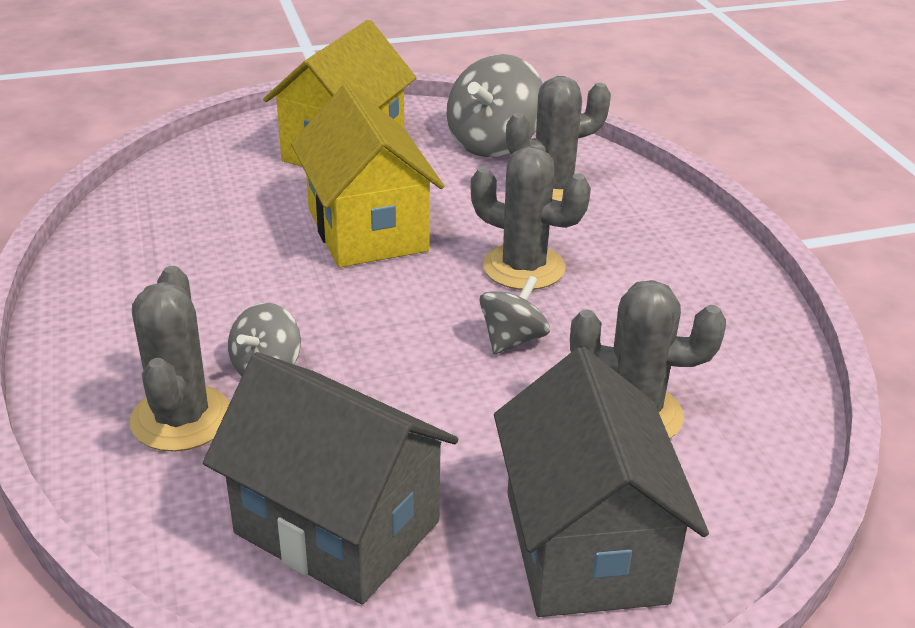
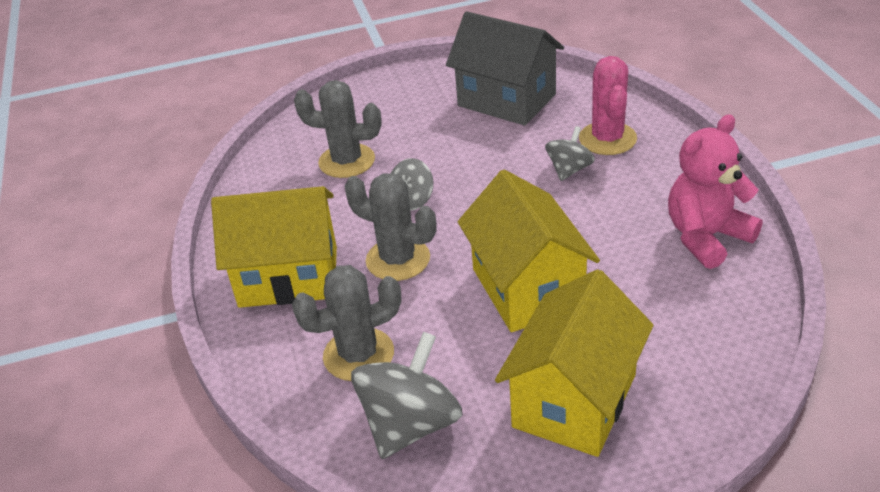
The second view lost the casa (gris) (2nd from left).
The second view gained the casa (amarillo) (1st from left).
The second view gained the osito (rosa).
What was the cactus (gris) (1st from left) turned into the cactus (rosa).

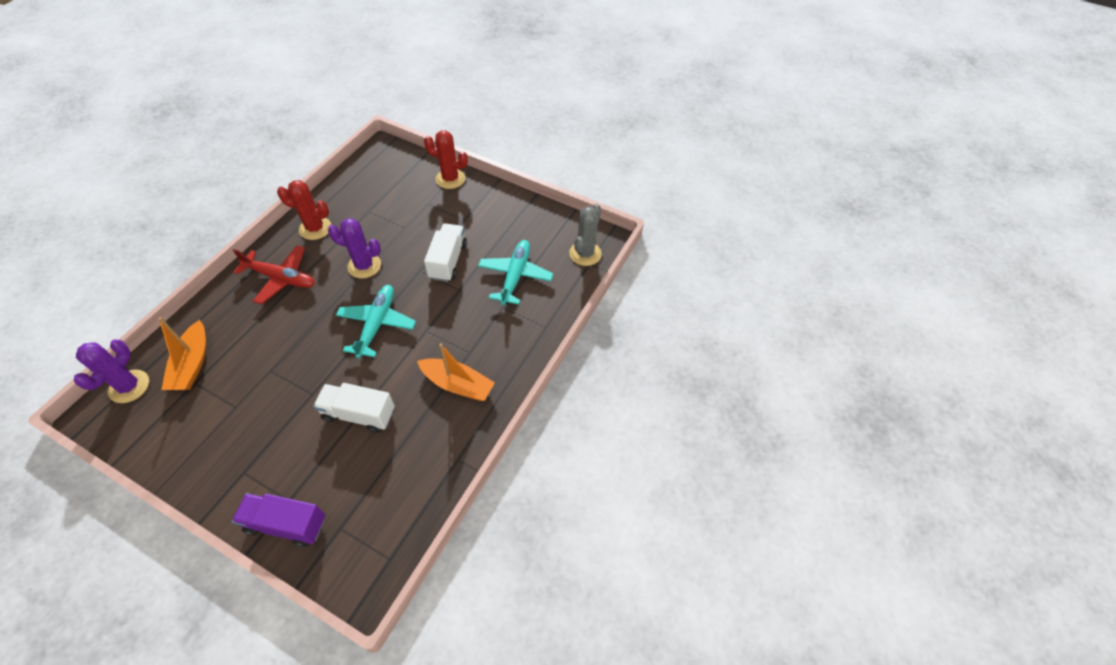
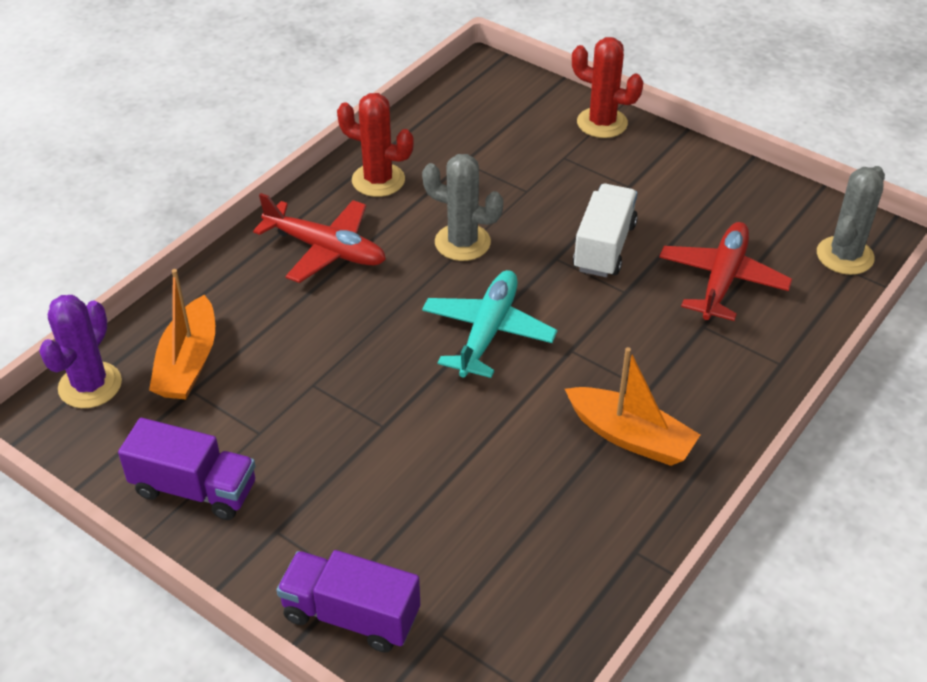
The second view lost the camión (blanco) (1st from left).
The second view gained the camión (morado) (1st from left).
What was the cactus (morado) (2nd from left) turned into the cactus (gris) (1st from left).
What was the avión (turquesa) (2nd from left) turned into the avión (rojo) (2nd from left).

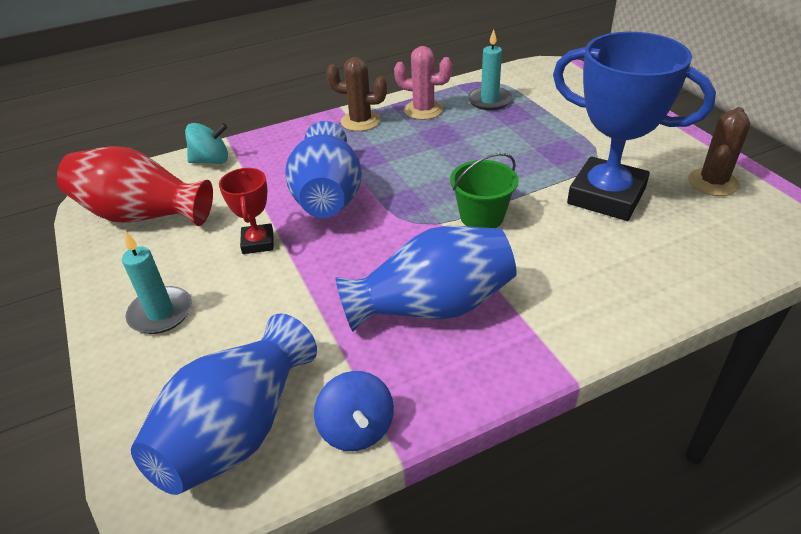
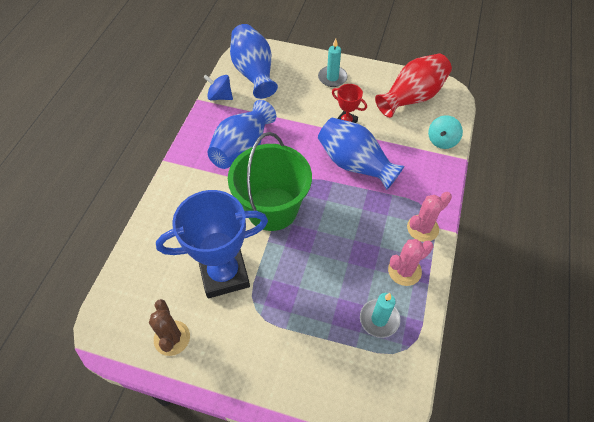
What was the cactus (marrón) (1st from left) turned into the cactus (rosa) (2nd from left).
The size of the balde (verde) changed by a factor of 1.89.

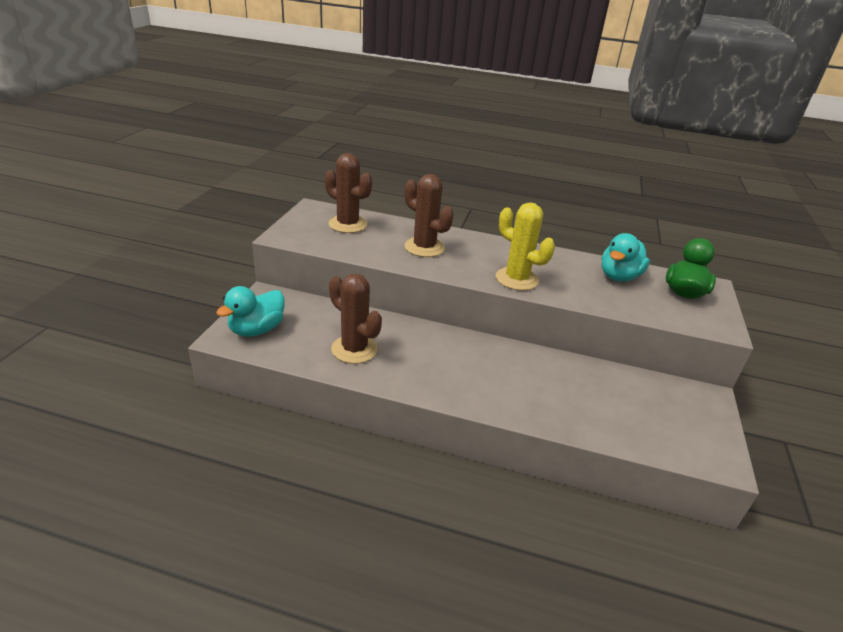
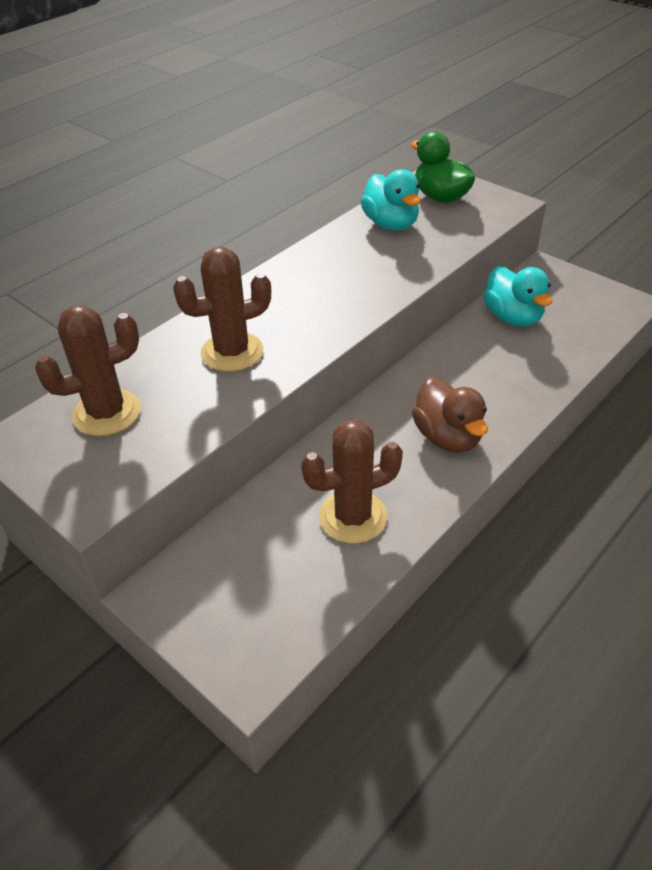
The second view lost the cactus (amarillo).
The second view gained the pato (marrón).
The pato (turquesa) (1st from left in the first image) ended up elsewhere.

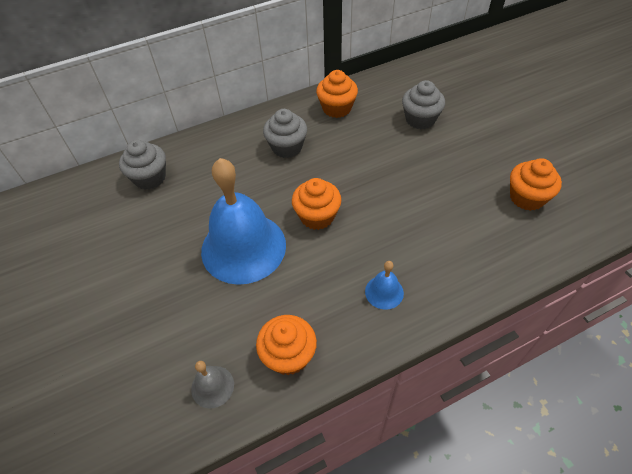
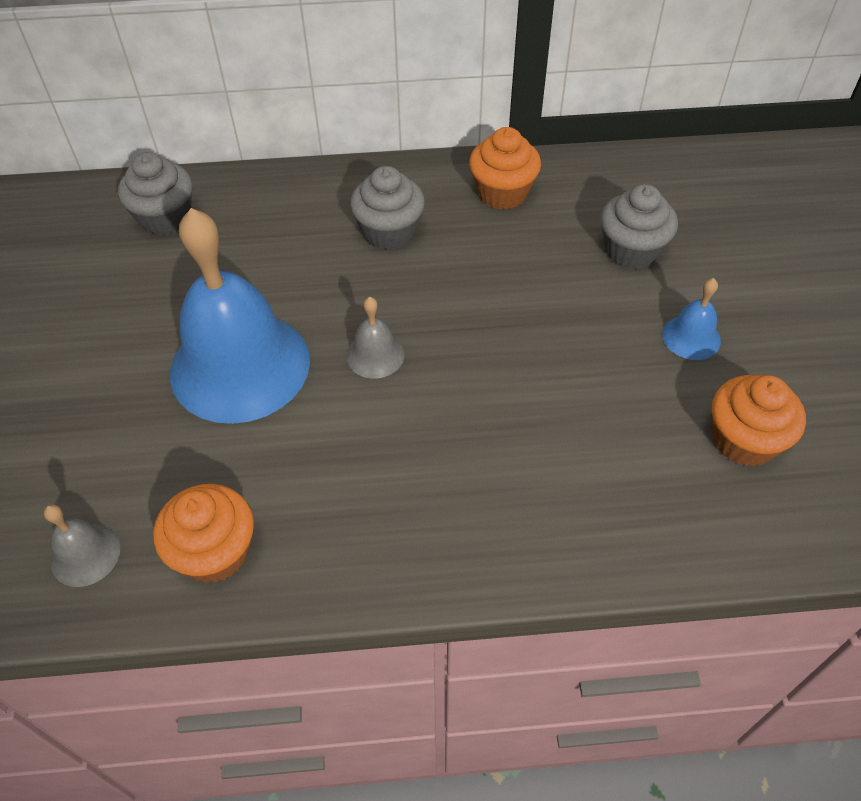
The campana (azul) (2nd from left) ended up elsewhere.
Where the magdalena (naranja) (2nd from left) stood, the campana (gris) (2nd from left) came to stand.

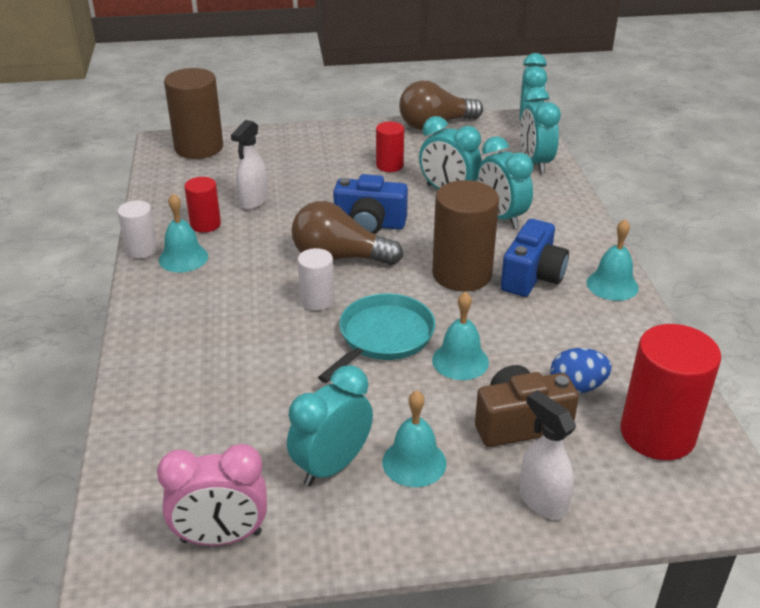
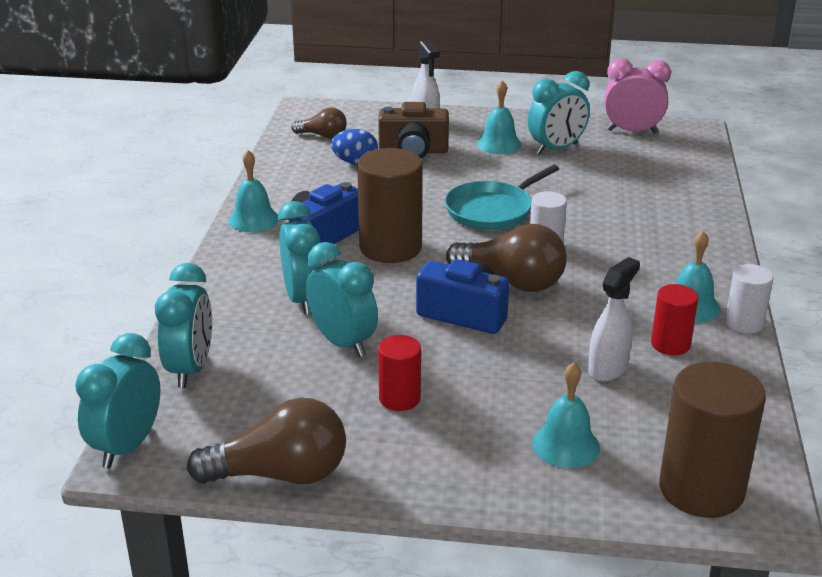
The campana (turquesa) (3rd from left) ended up elsewhere.
Where the cilindro (rojo) (3rd from left) stood, the bombilla (marrón) (2nd from left) came to stand.

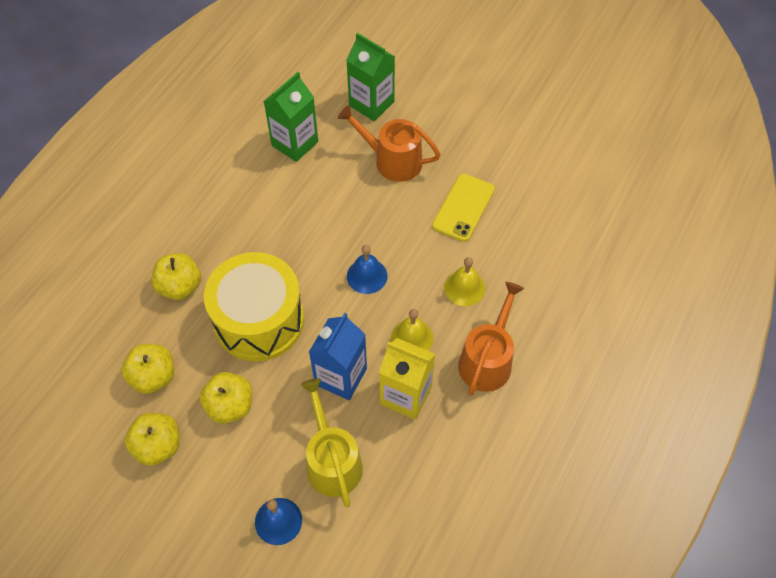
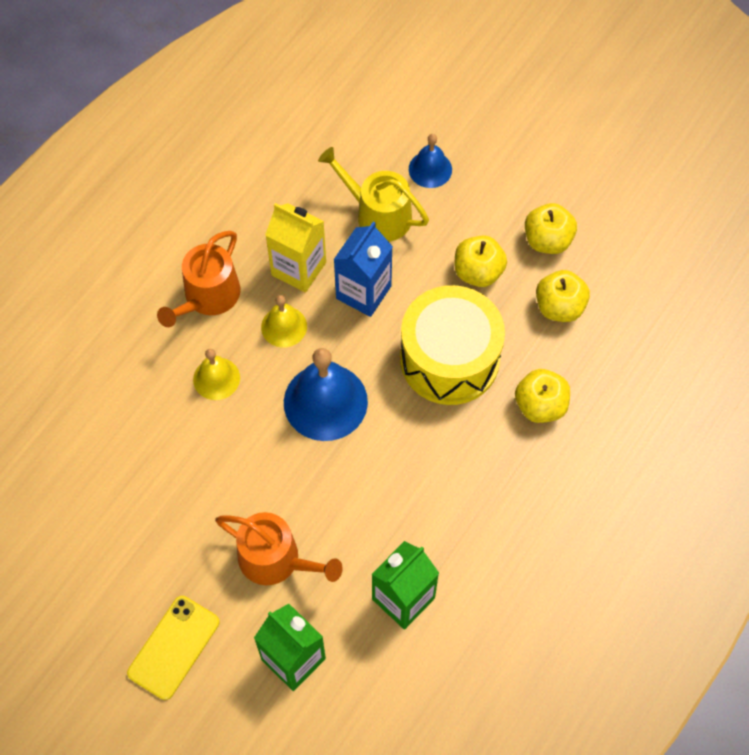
The móvil (amarillo) ended up elsewhere.
The regadera (amarillo) ended up facing another way, 135 degrees clockwise from before.
The size of the campana (azul) (2nd from left in the first image) changed by a factor of 1.78.

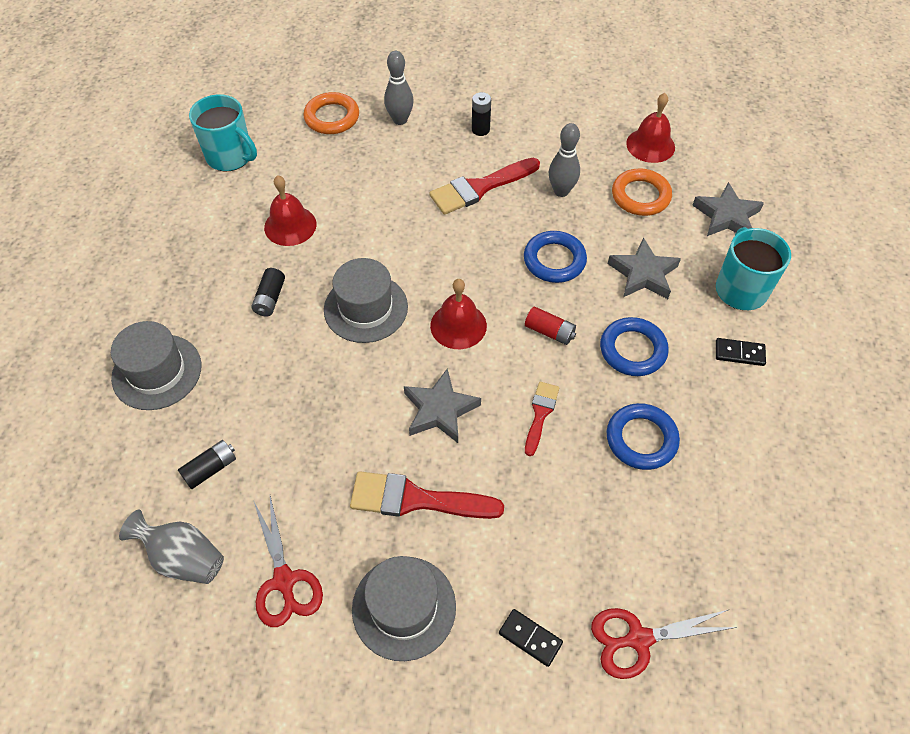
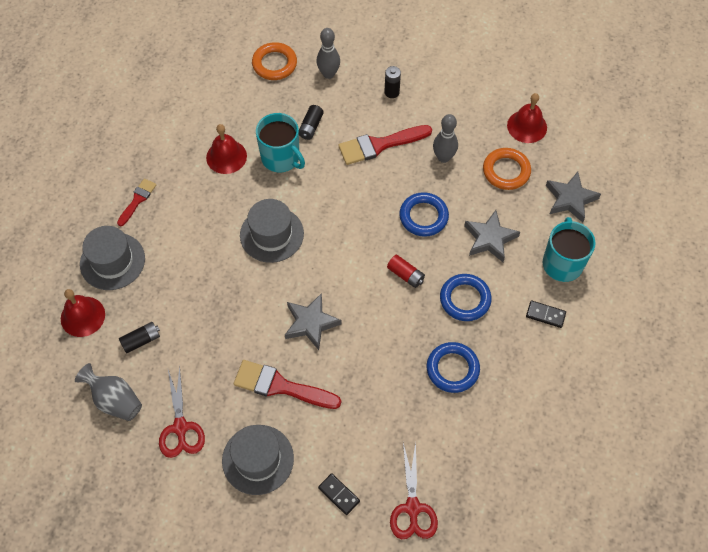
The taza (turquesa) (1st from left) ended up elsewhere.
The pila (negro) (2nd from left) ended up elsewhere.
The campana (rojo) (2nd from left in the first image) ended up elsewhere.
The pincel (rojo) (3rd from left in the first image) ended up elsewhere.
The tijeras (rojo) (2nd from left) ended up facing another way, 90 degrees counterclockwise from before.

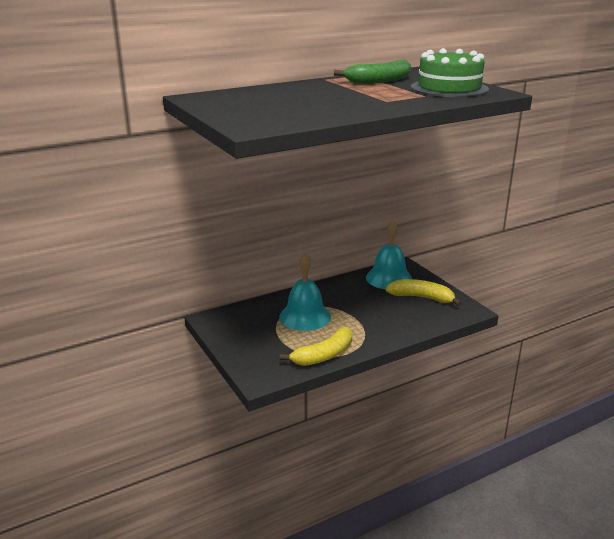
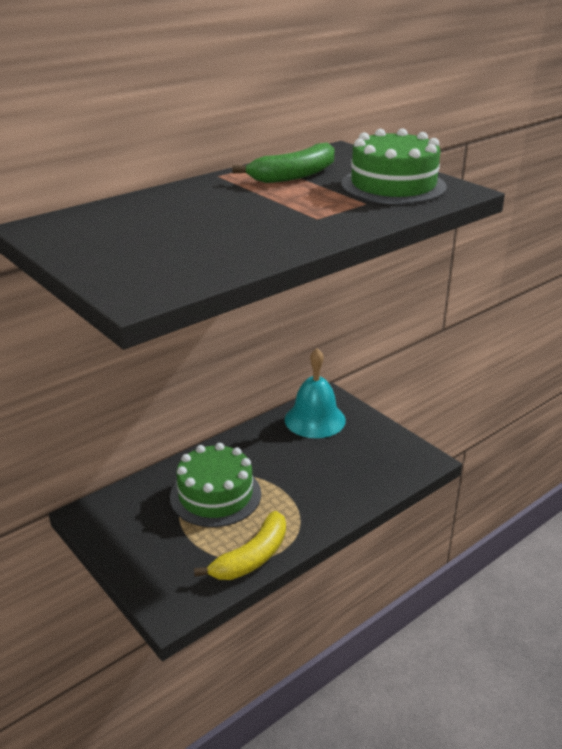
The second view lost the plátano (amarillo) (2nd from left).
Where the campana (turquesa) (1st from left) stood, the tarta (verde) (1st from left) came to stand.

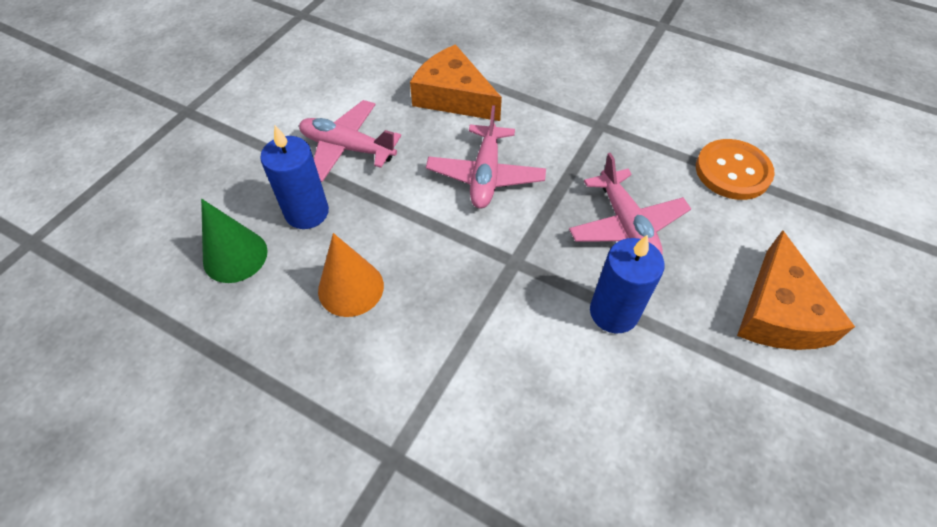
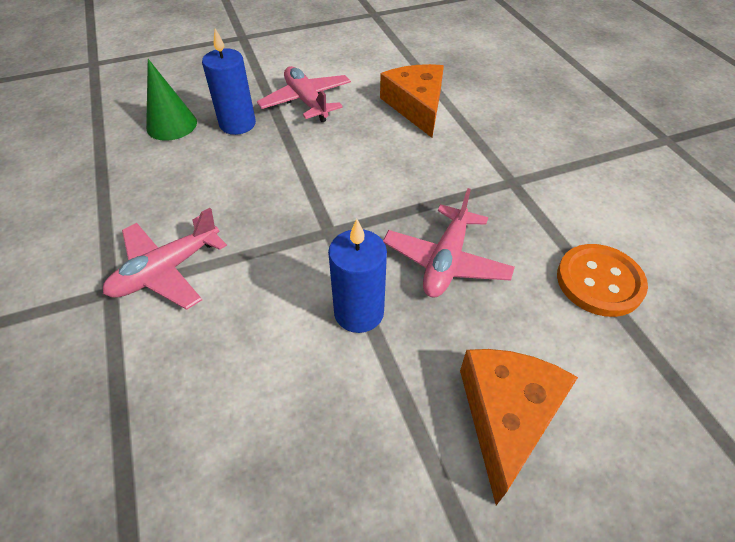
The second view lost the cono (naranja).
The avión (rosa) (2nd from left in the first image) ended up elsewhere.
The queso (naranja) (2nd from left) ended up facing another way, 150 degrees clockwise from before.

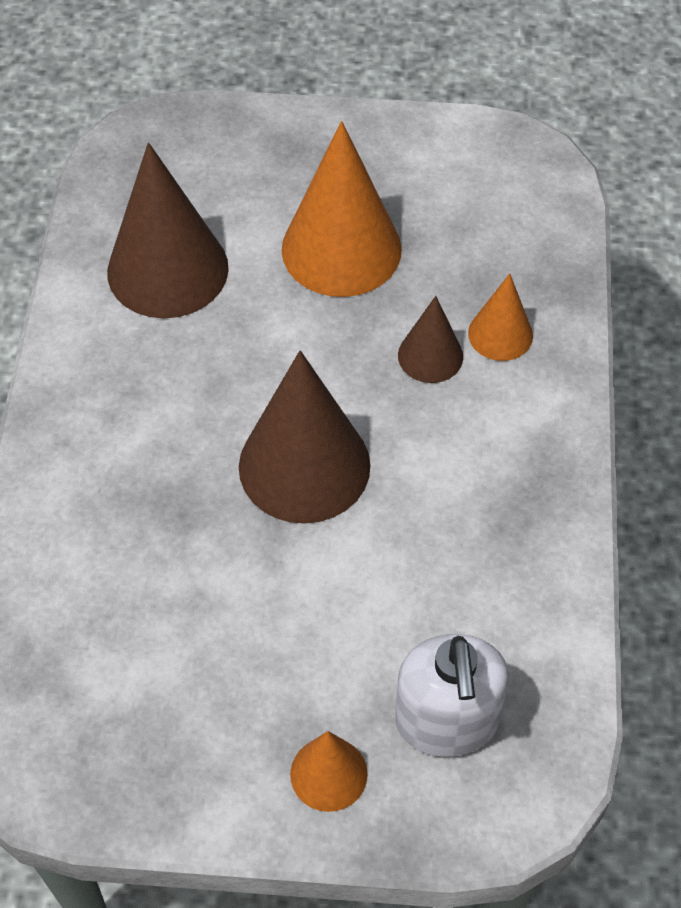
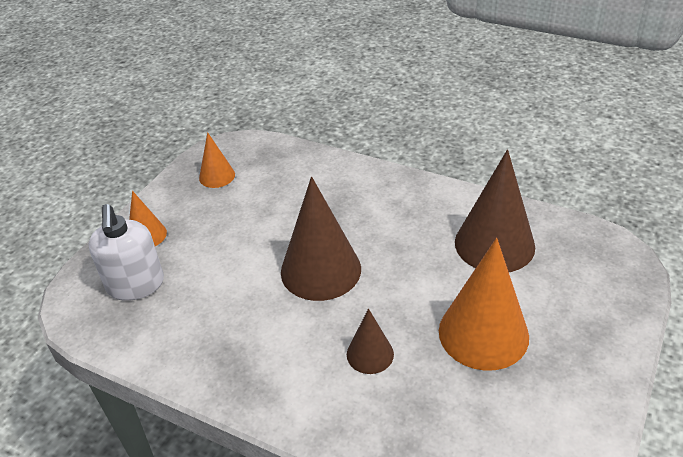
The cono (naranja) (3rd from left in the first image) ended up elsewhere.
The dispensador de jabón (blanco) ended up facing another way, 120 degrees counterclockwise from before.

